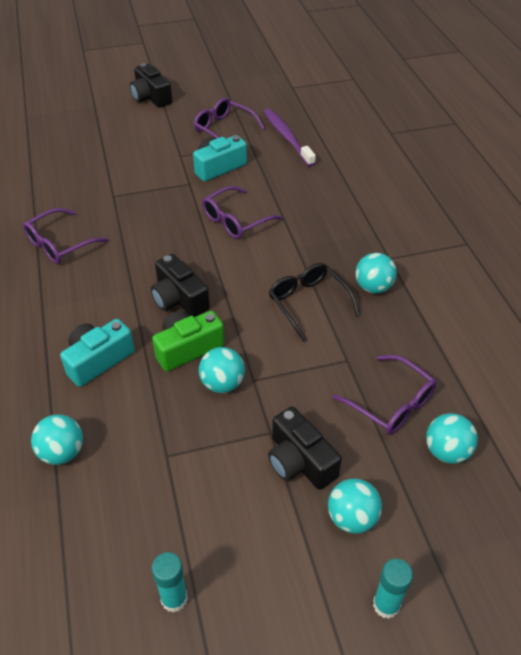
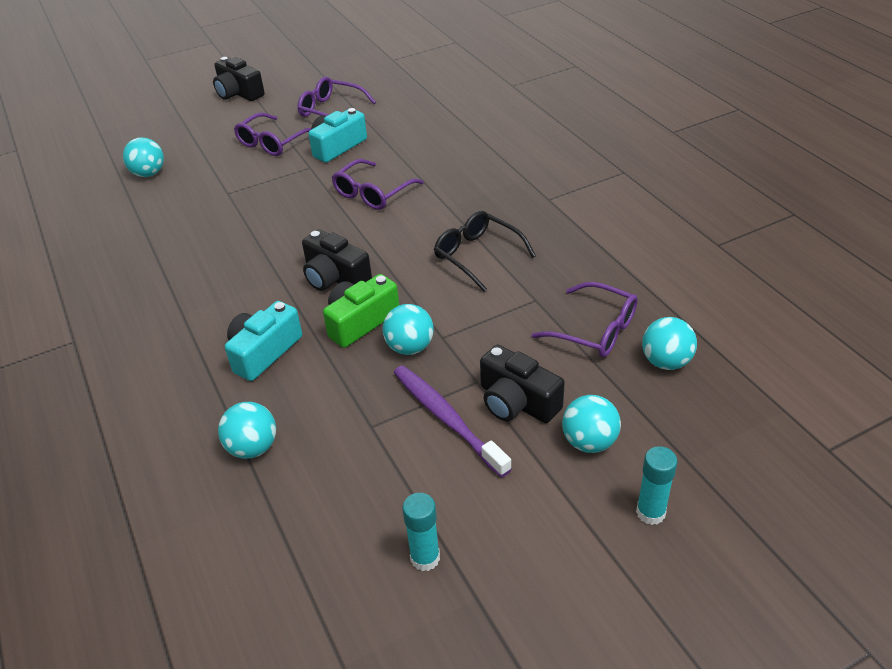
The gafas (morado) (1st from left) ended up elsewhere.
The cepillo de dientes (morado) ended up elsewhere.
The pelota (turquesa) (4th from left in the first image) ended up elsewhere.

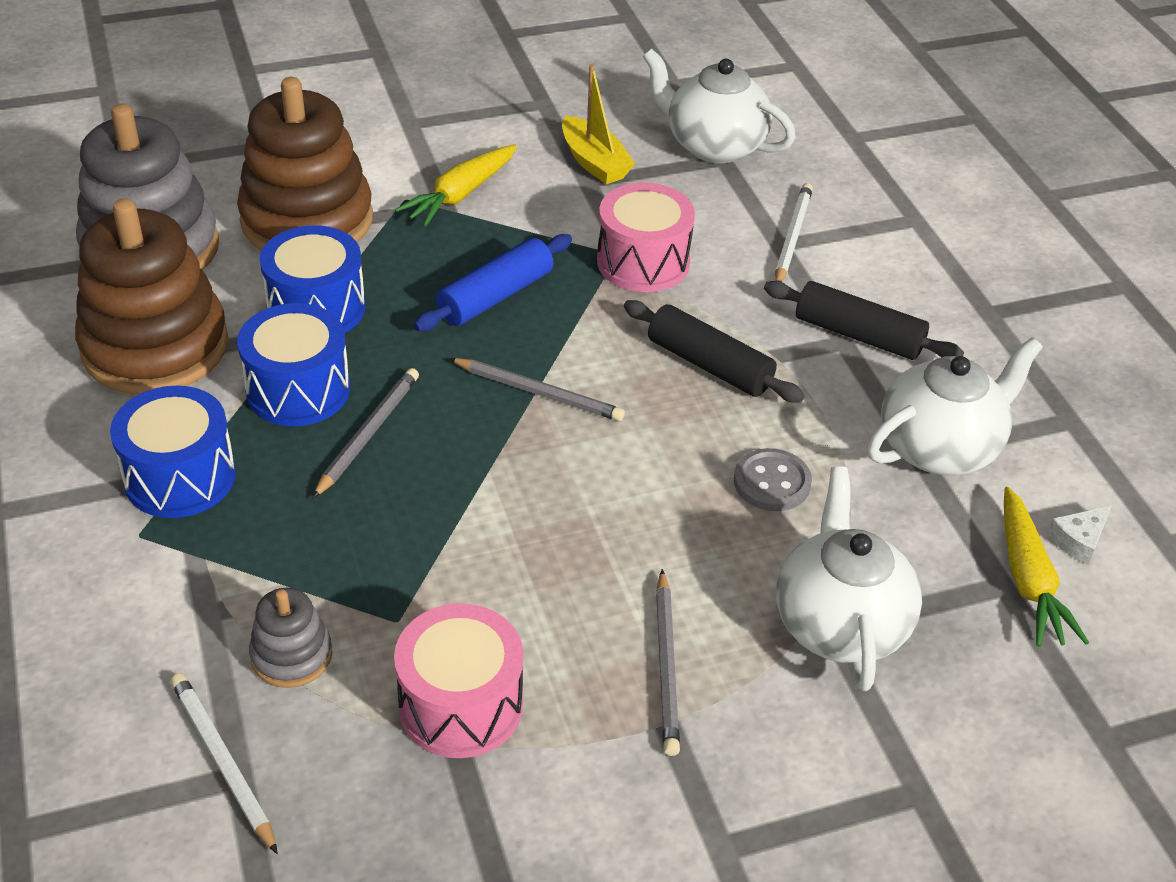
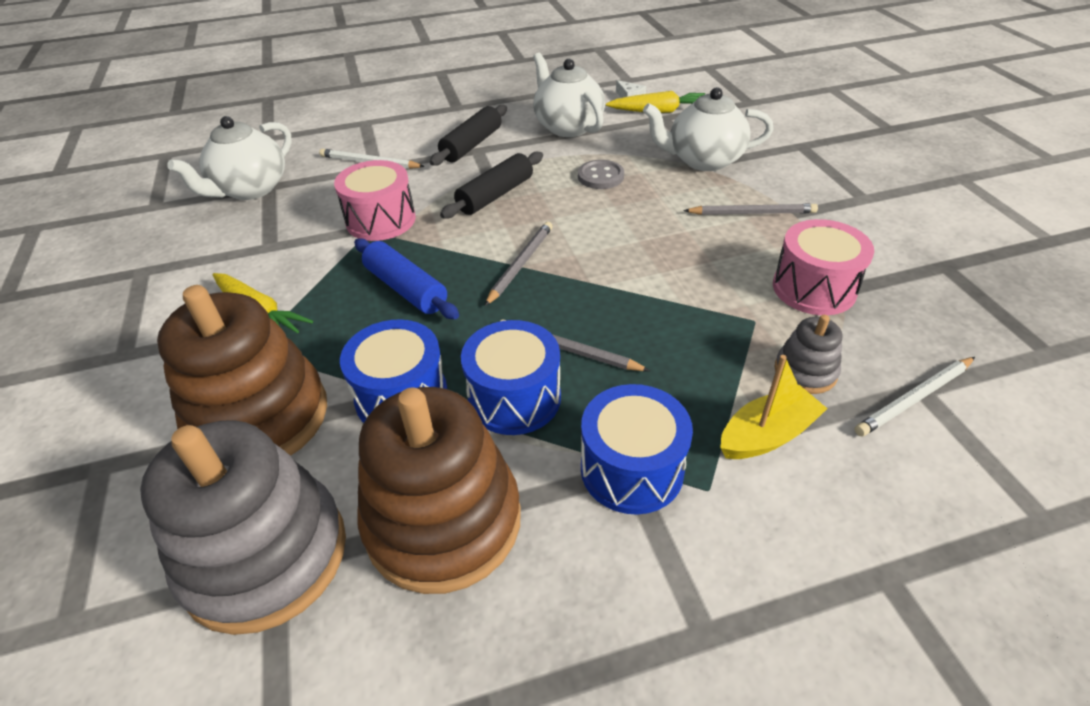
The barco (amarillo) ended up elsewhere.

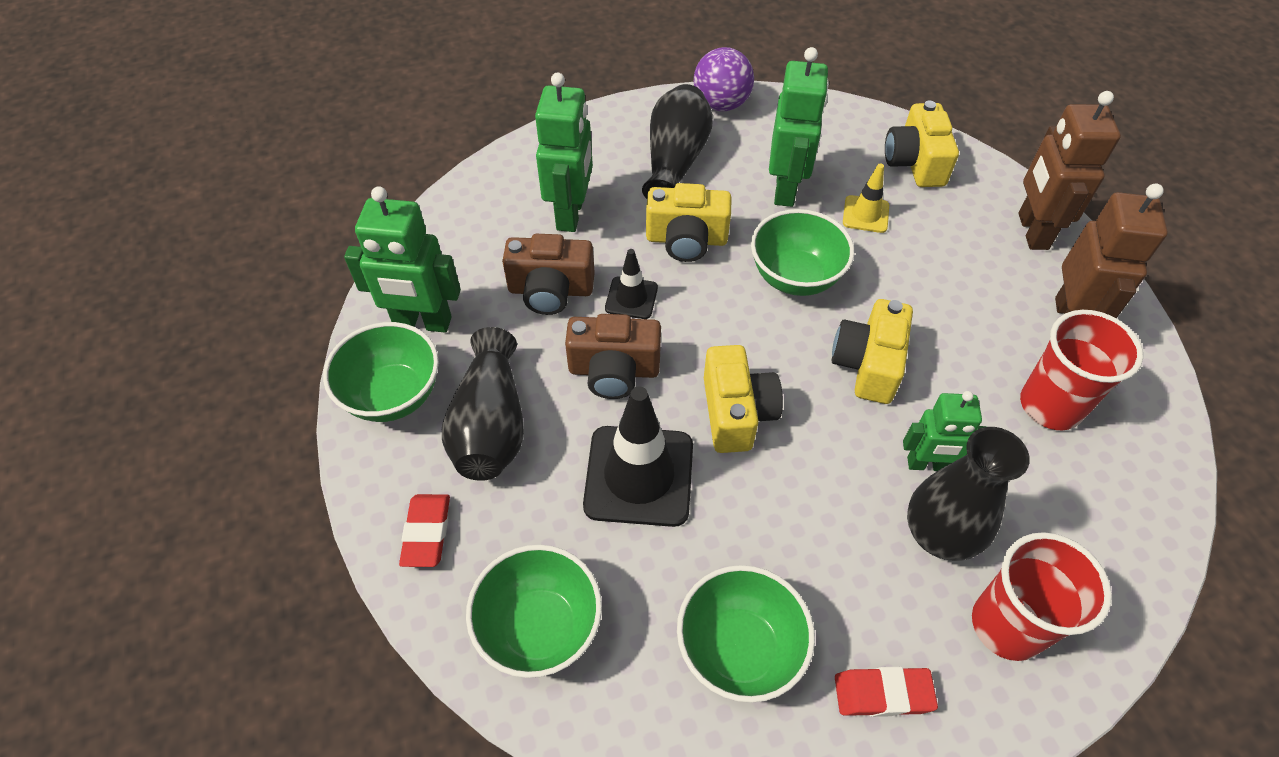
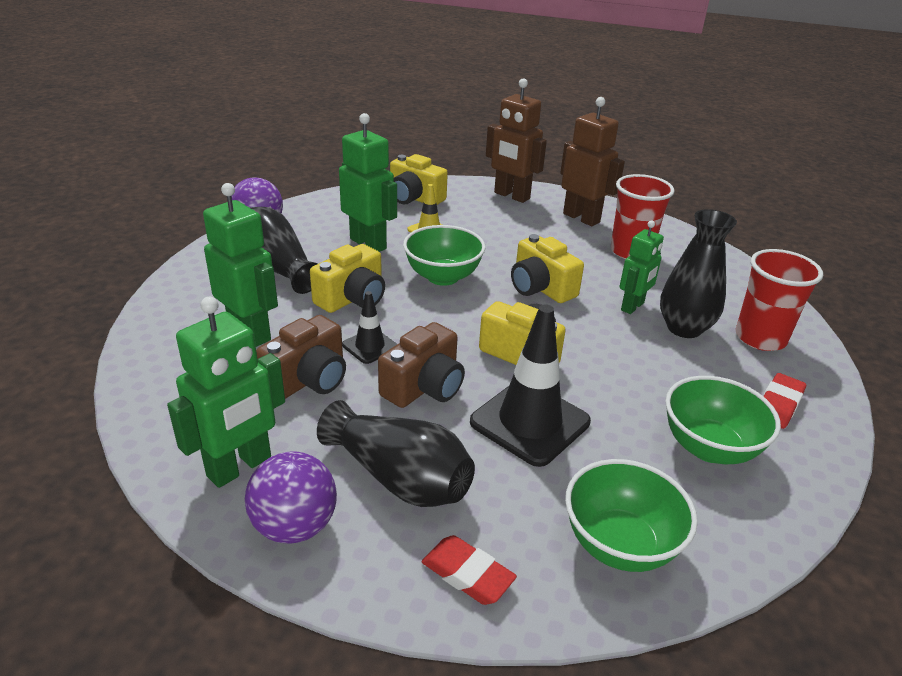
Where the cuenco (verde) (1st from left) stood, the pelota (morado) (2nd from left) came to stand.

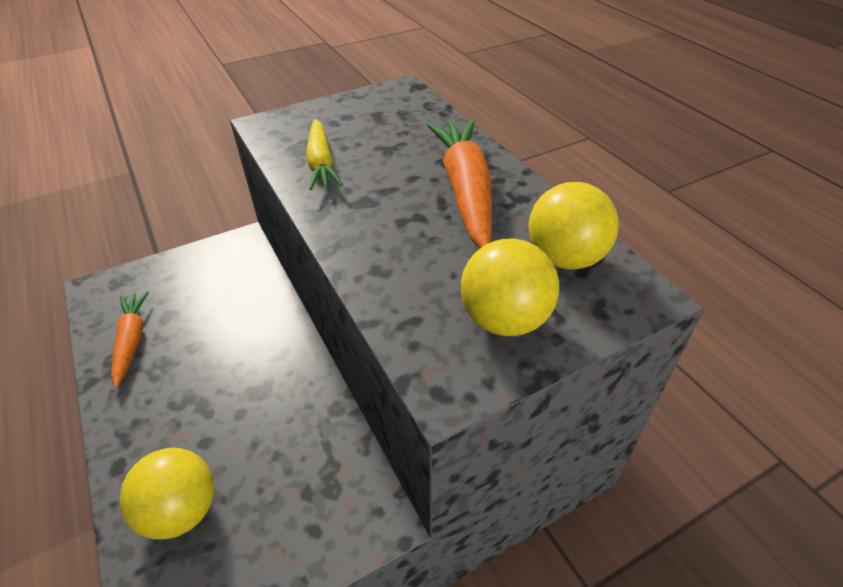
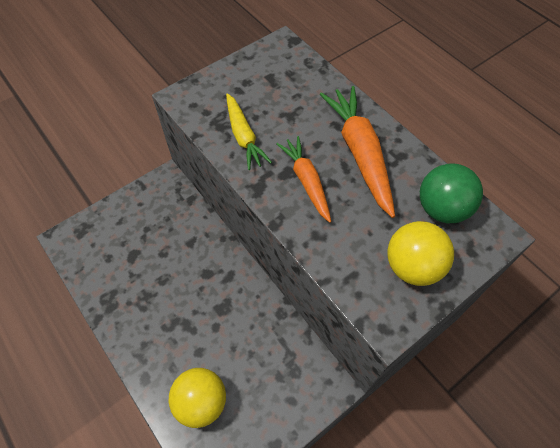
The zanahoria (naranja) (1st from left) ended up elsewhere.
What was the pelota (amarillo) (3rd from left) turned into the pelota (verde).

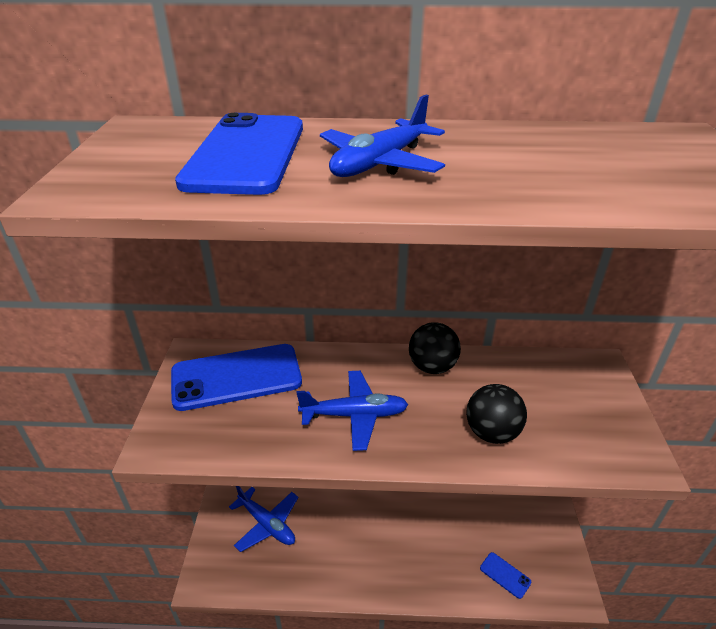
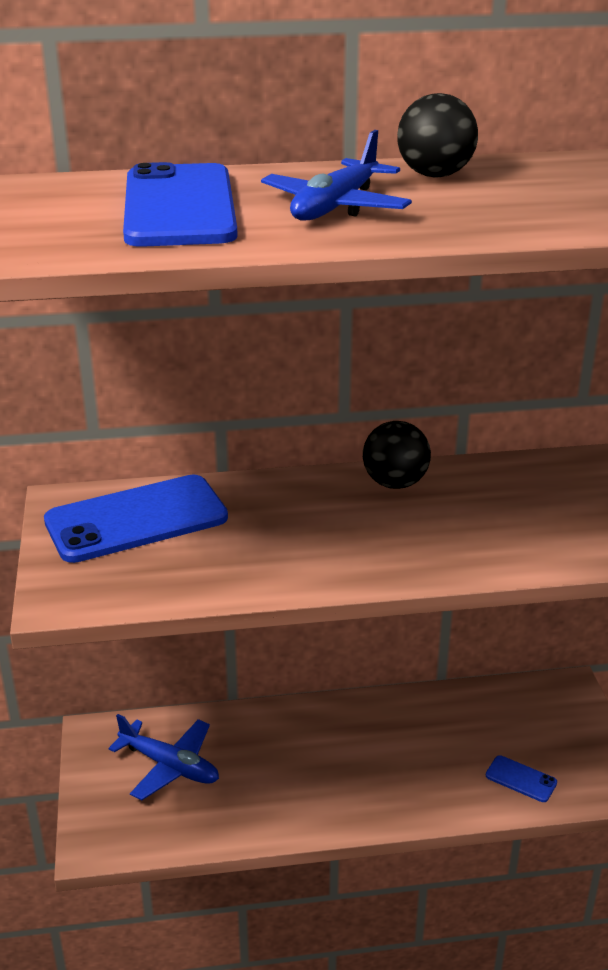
The second view lost the avión (azul) (2nd from left).
The pelota (negro) (2nd from left) ended up elsewhere.

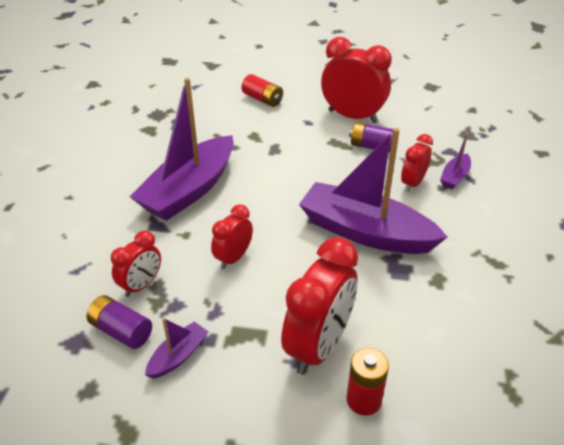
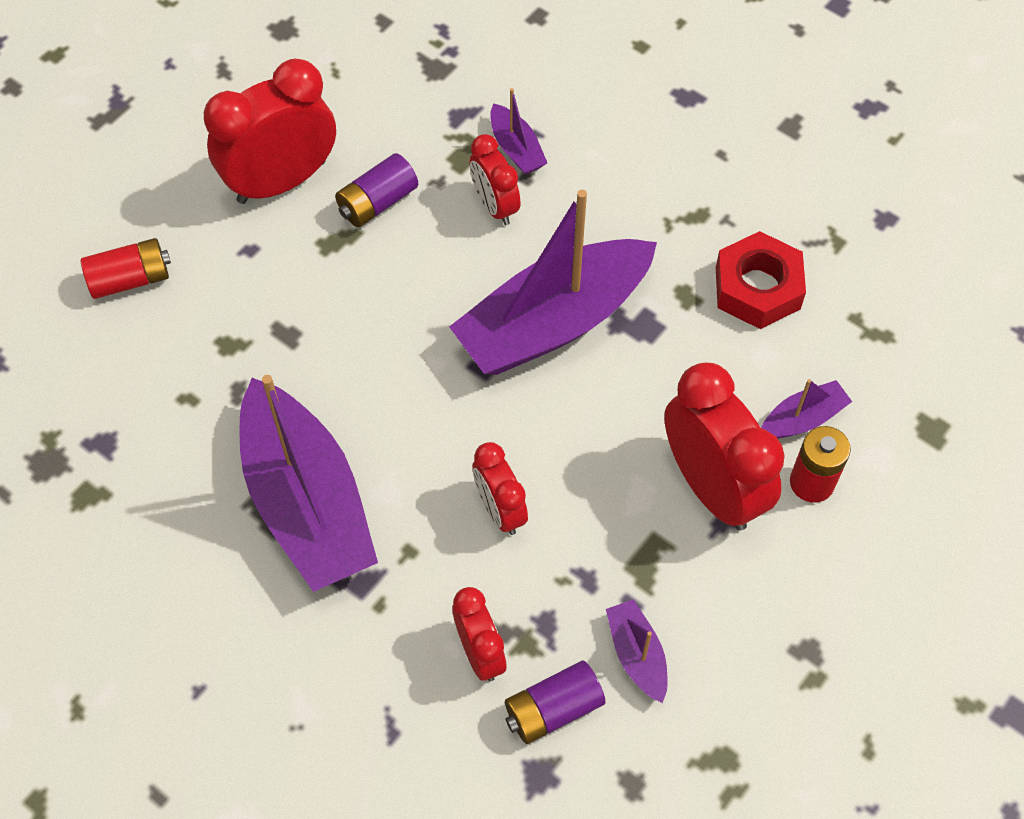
The second view gained the tuerca (rojo).
The second view gained the barco (morado) (5th from left).

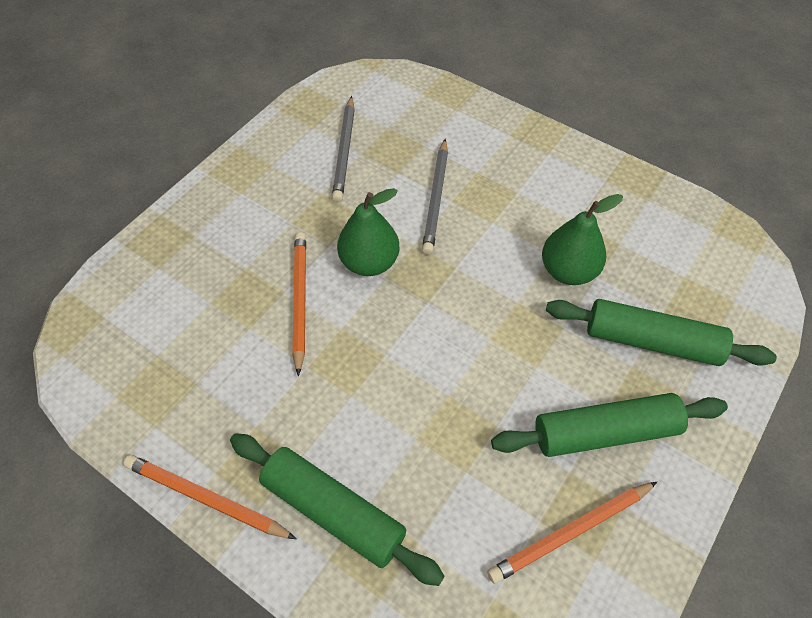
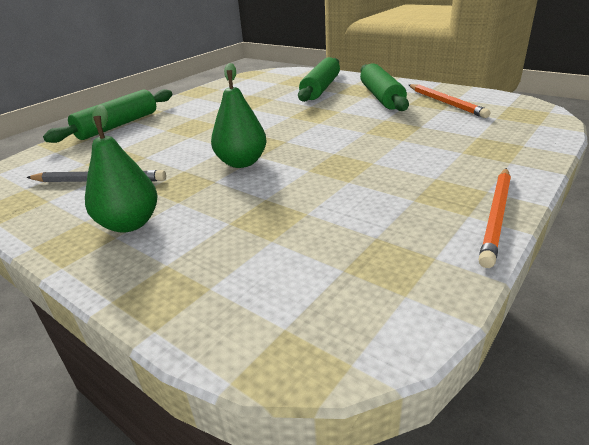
The second view lost the lápiz (naranja) (2nd from left).
The second view lost the lápiz (gris) (2nd from left).
The rodillo (verde) (1st from left) ended up elsewhere.
The pera (verde) (2nd from left in the first image) ended up elsewhere.

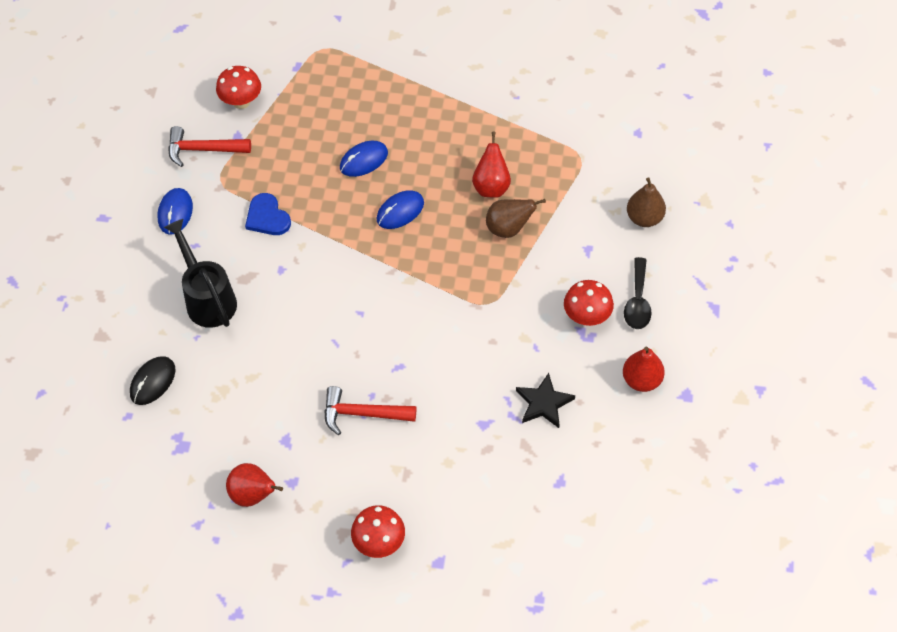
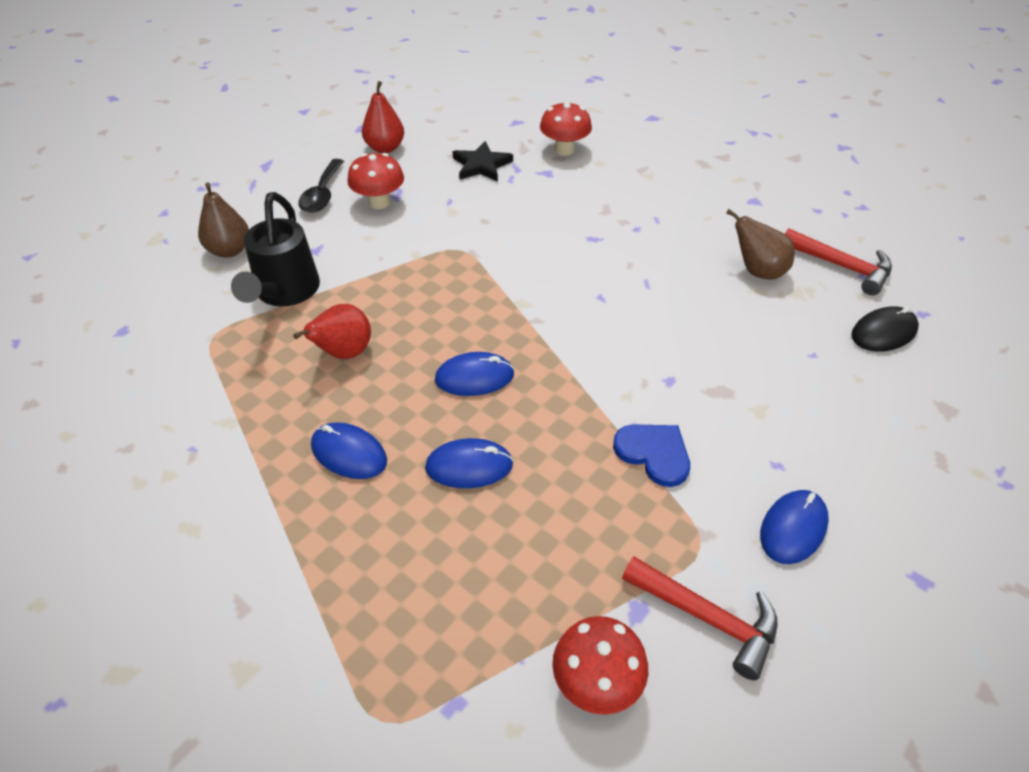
The second view lost the pera (rojo) (1st from left).
The second view gained the ratón (azul) (1st from left).
The regadera (negro) ended up elsewhere.
The martillo (rojo) (2nd from left) ended up elsewhere.
The seta (rojo) (2nd from left) ended up elsewhere.
The pera (marrón) (1st from left in the first image) ended up elsewhere.
The corazón (azul) ended up facing another way, 45 degrees counterclockwise from before.
The cuchara (negro) ended up facing another way, 150 degrees clockwise from before.

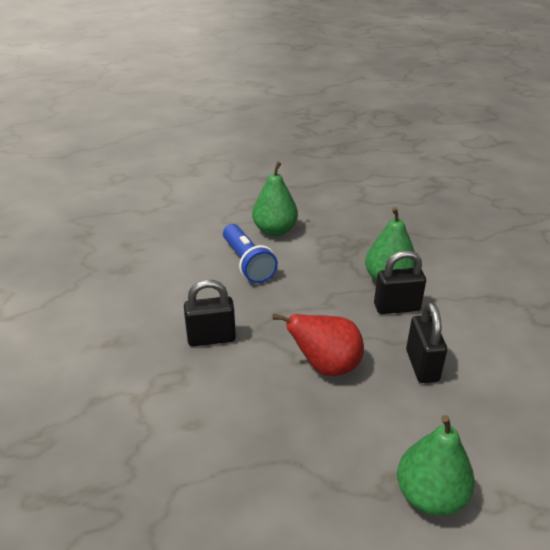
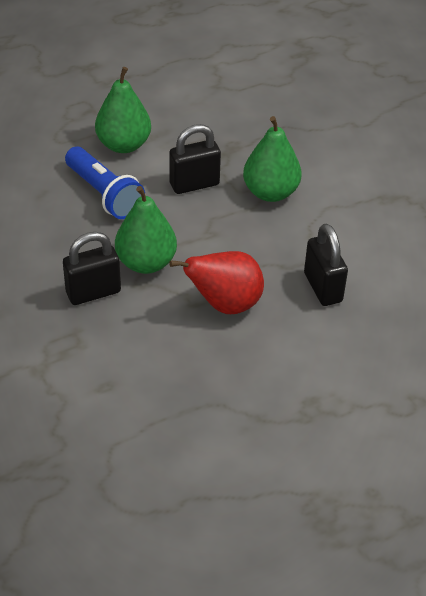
The candado (negro) (2nd from left) ended up elsewhere.
The pera (verde) (3rd from left in the first image) ended up elsewhere.

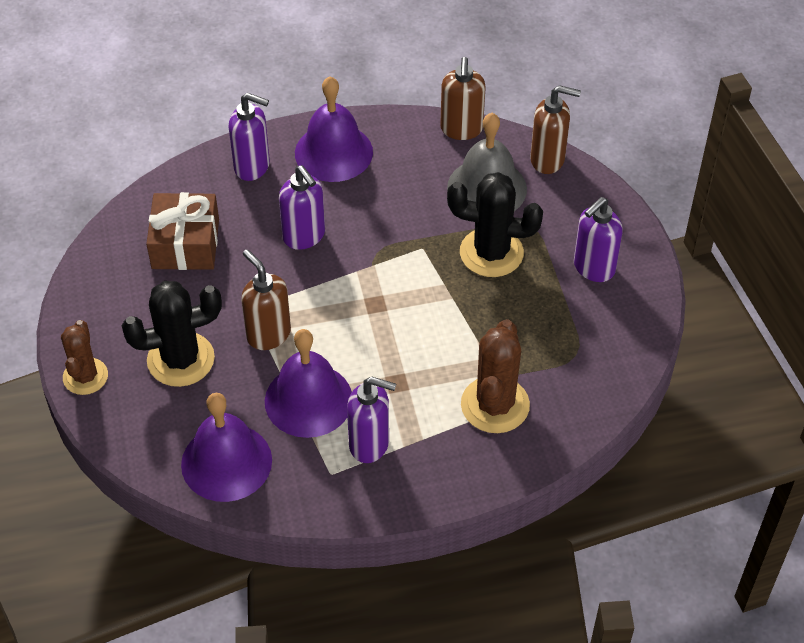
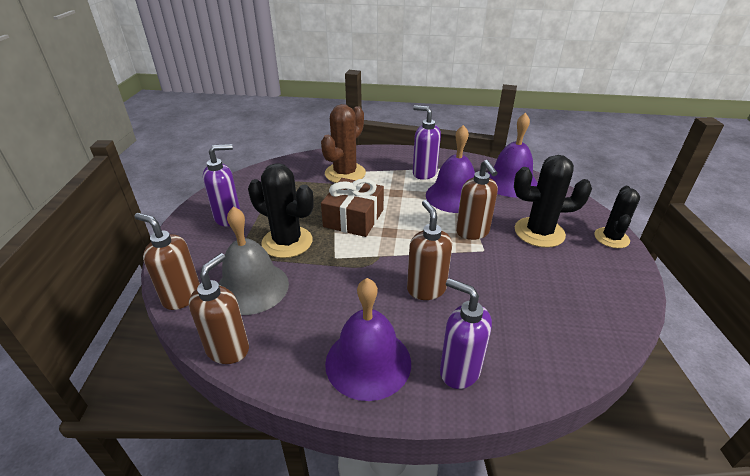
The regalo (marrón) ended up elsewhere.
What was the cactus (marrón) (1st from left) turned into the cactus (negro) (3rd from left).
What was the dispensador de jabón (morado) (2nd from left) turned into the dispensador de jabón (marrón) (3rd from left).

